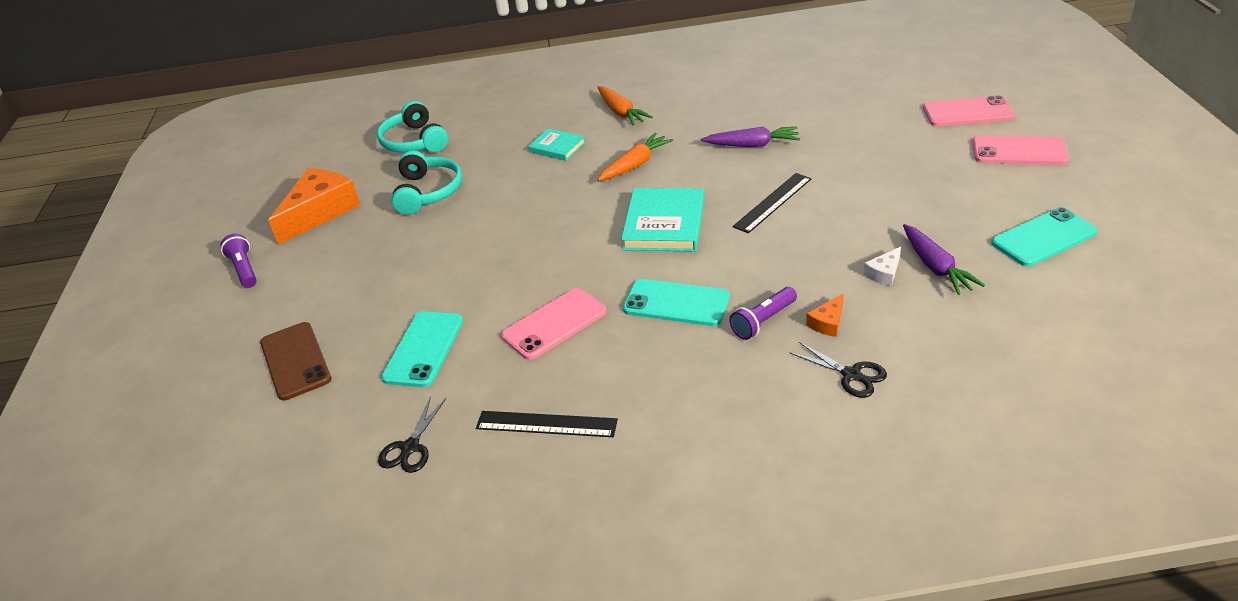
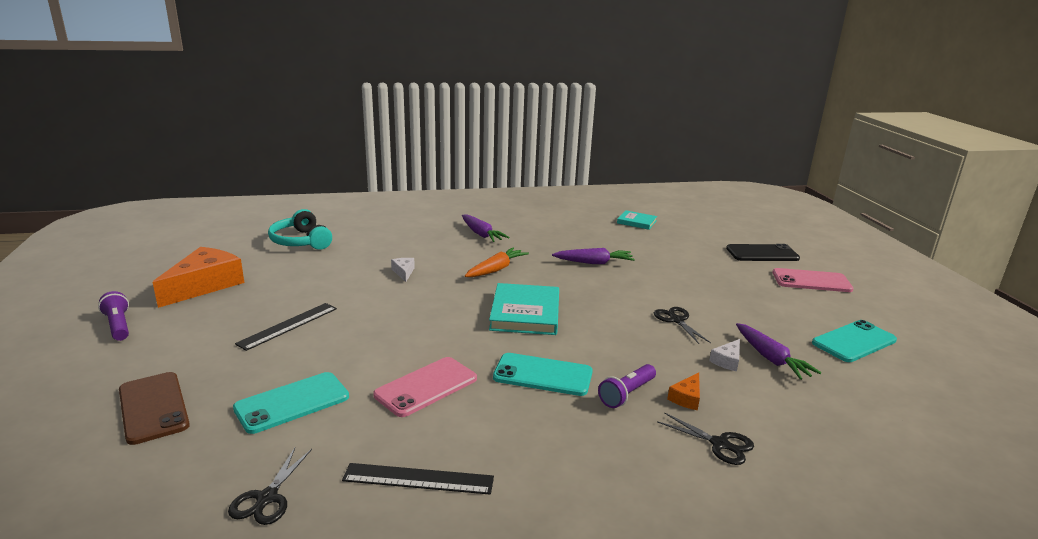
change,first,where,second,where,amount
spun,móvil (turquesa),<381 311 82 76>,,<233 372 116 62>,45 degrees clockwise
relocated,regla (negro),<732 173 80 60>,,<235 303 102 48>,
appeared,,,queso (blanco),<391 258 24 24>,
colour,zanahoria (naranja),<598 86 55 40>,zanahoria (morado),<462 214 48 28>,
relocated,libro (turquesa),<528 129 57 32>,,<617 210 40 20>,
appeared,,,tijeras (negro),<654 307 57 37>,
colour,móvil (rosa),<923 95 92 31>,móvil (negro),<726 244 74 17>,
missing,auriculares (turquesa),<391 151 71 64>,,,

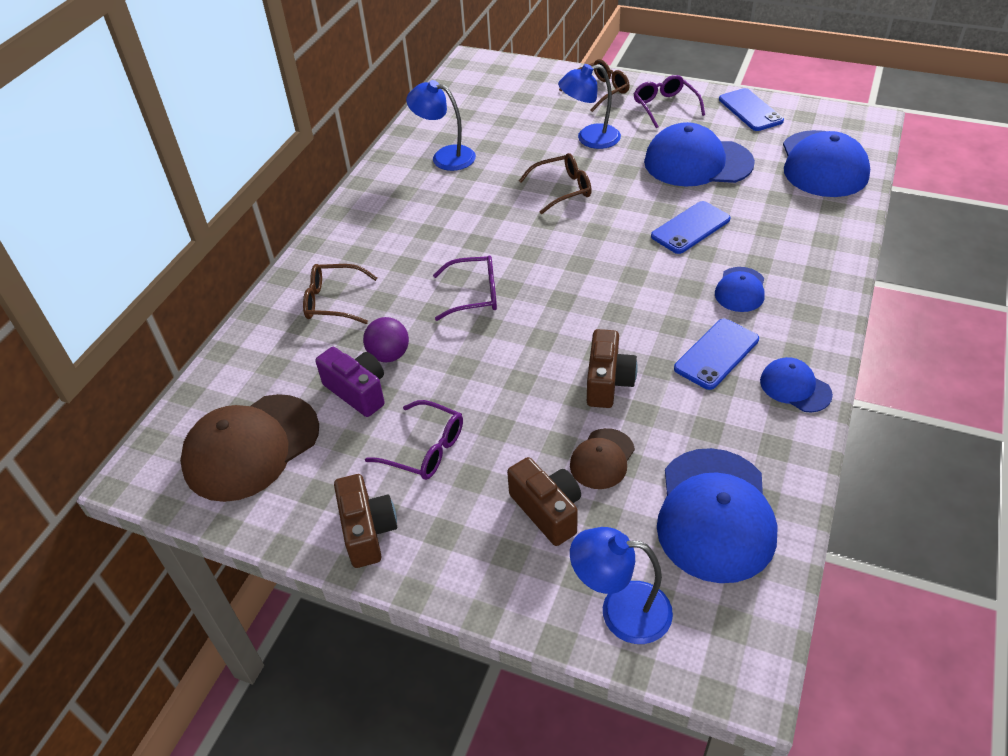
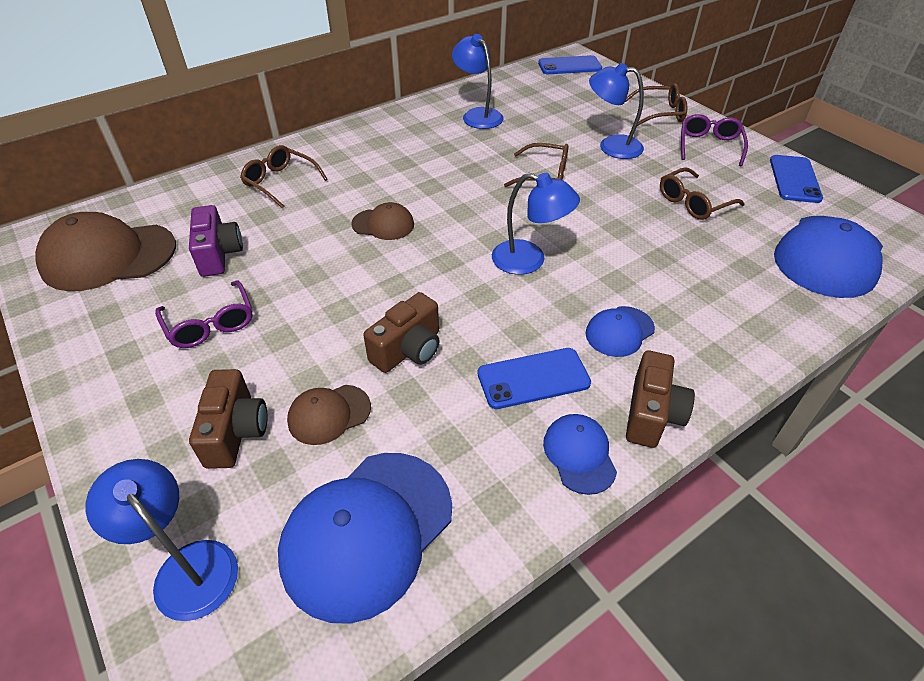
change,first,where,second,where,amount
exchanged,gafas (morado),<433 255 64 66>,gorra (marrón),<351 202 63 38>,
appeared,,,lámpara (azul),<492 173 88 102>,
relocated,móvil (azul),<651 201 80 53>,,<538 55 64 19>,
relocated,cámara (marrón),<334 474 63 94>,,<626 350 69 98>,
exchanged,gorra (azul),<644 122 111 65>,gafas (marrón),<660 167 85 53>,
missing,pelota (morado),<363 317 46 45>,,,

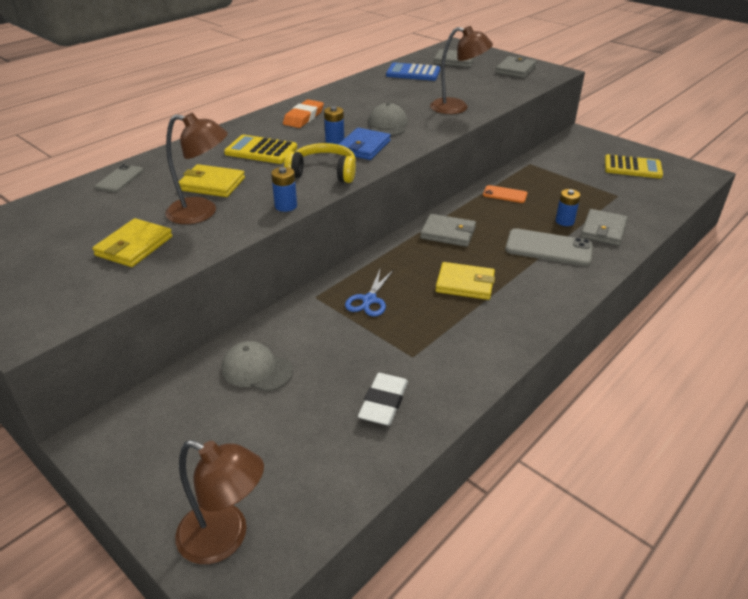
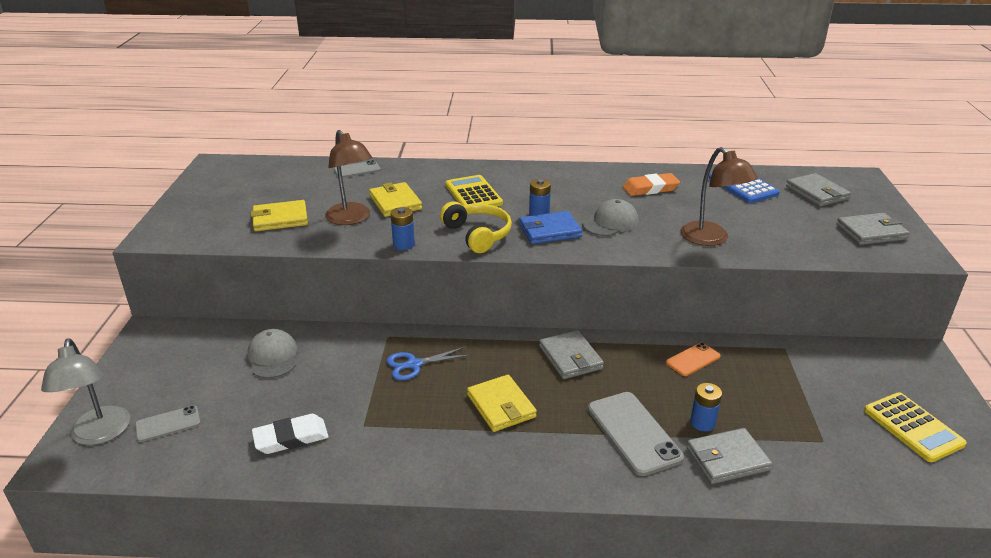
change,first,where,second,where,amount
colour,lámpara (marrón),<175 440 89 124>,lámpara (gris),<41 339 89 106>,
appeared,,,móvil (gris),<135 405 66 37>,
relocated,goma de borrar (naranja),<283 99 41 29>,,<622 173 58 23>,
spun,móvil (naranja),<483 185 44 18>,,<666 343 55 33>,75 degrees clockwise

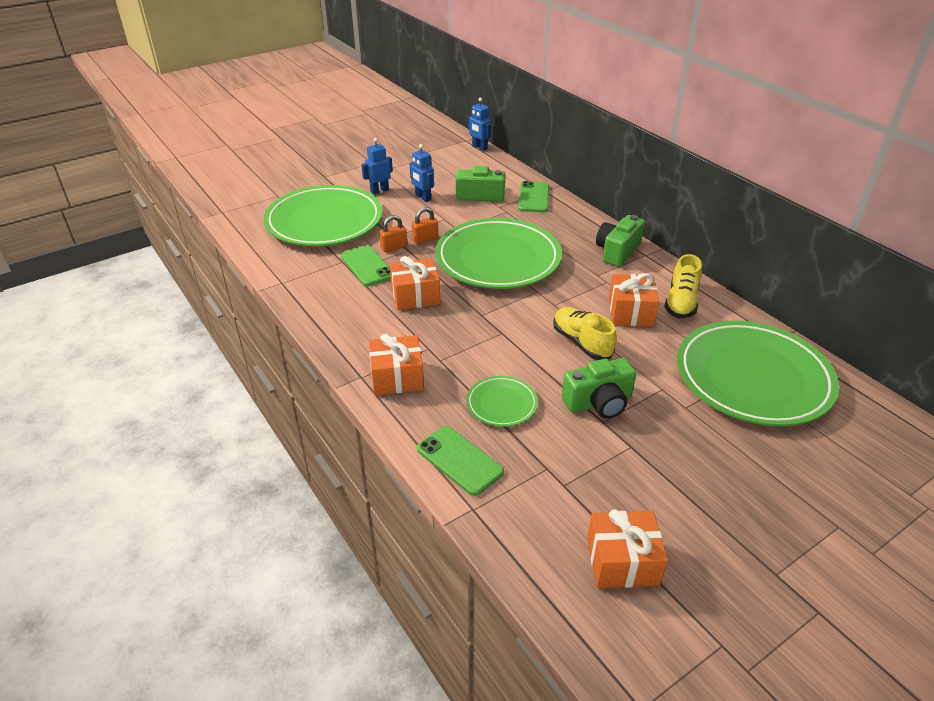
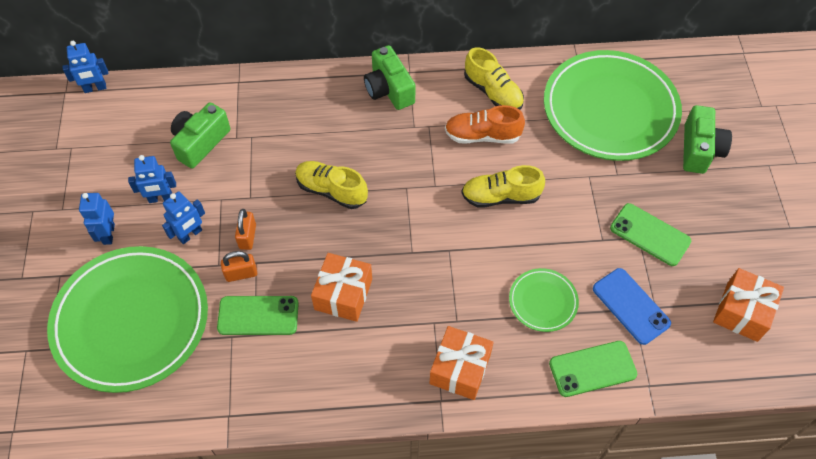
change,first,where,second,where,amount
appeared,,,robot (azul),<162 192 43 52>,
spun,candado (naranja),<379 215 28 37>,,<221 251 36 31>,75 degrees clockwise
exchanged,plato (verde),<435 218 127 71>,zapato (amarillo),<295 161 73 48>,
exchanged,regalo (naranja),<609 273 50 53>,zapato (naranja),<445 105 80 39>,
appeared,,,móvil (azul),<593 268 78 77>,
relocated,móvil (verde),<518 181 31 31>,,<610 203 81 63>,
relocated,cámara (verde),<562 358 74 61>,,<683 105 49 69>,

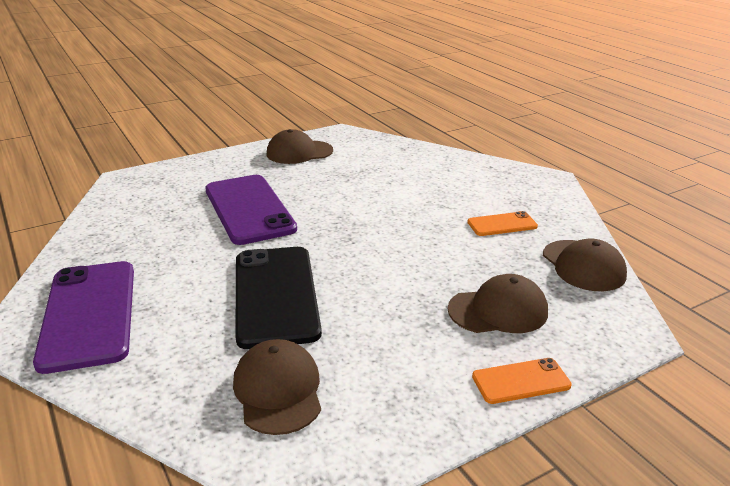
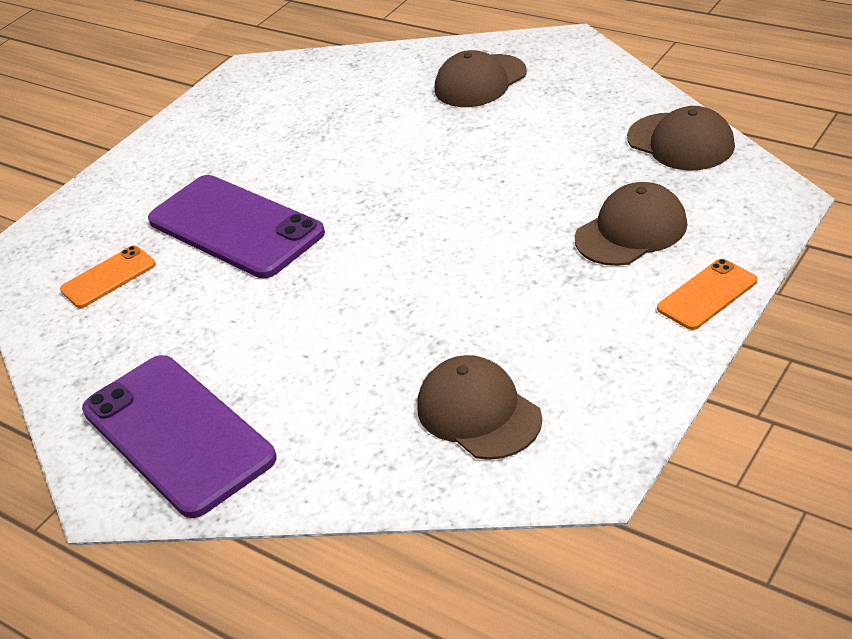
change,first,where,second,where,amount
relocated,móvil (naranja),<467 211 71 25>,,<60 246 96 62>,
relocated,gorra (marrón),<267 129 66 35>,,<435 50 92 57>,
missing,móvil (negro),<235 247 87 102>,,,

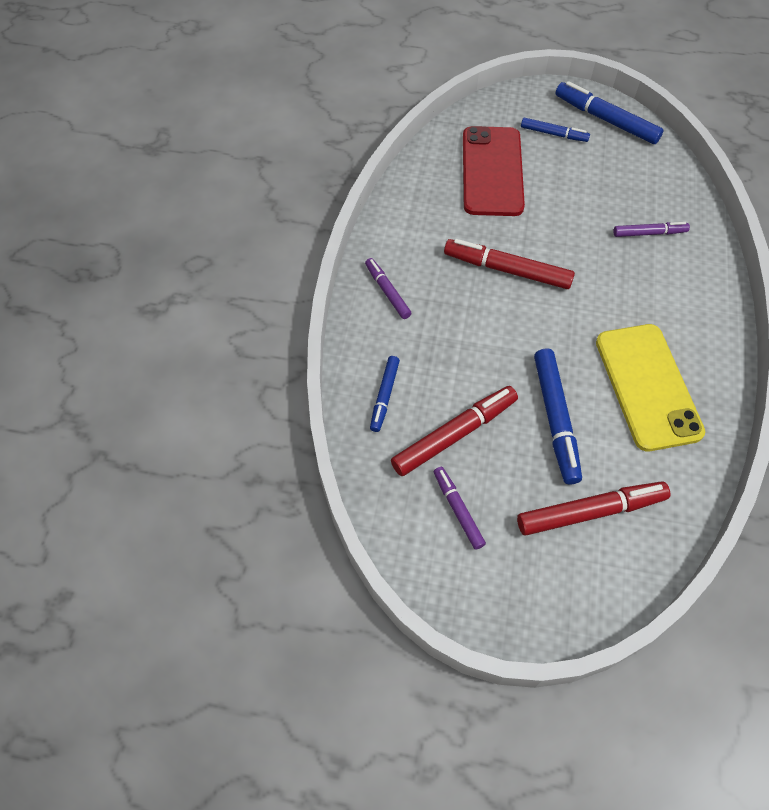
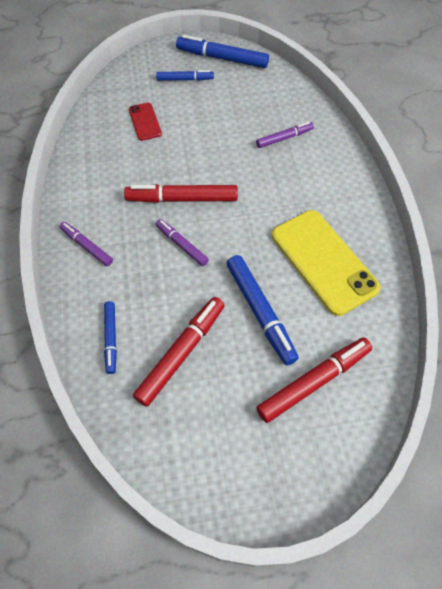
change,first,where,second,where,amount
size,móvil (rojo),<463 126 62 90>,,<129 103 33 38>,x0.48
relocated,rotulador (morado),<434 467 52 83>,,<156 219 53 47>,

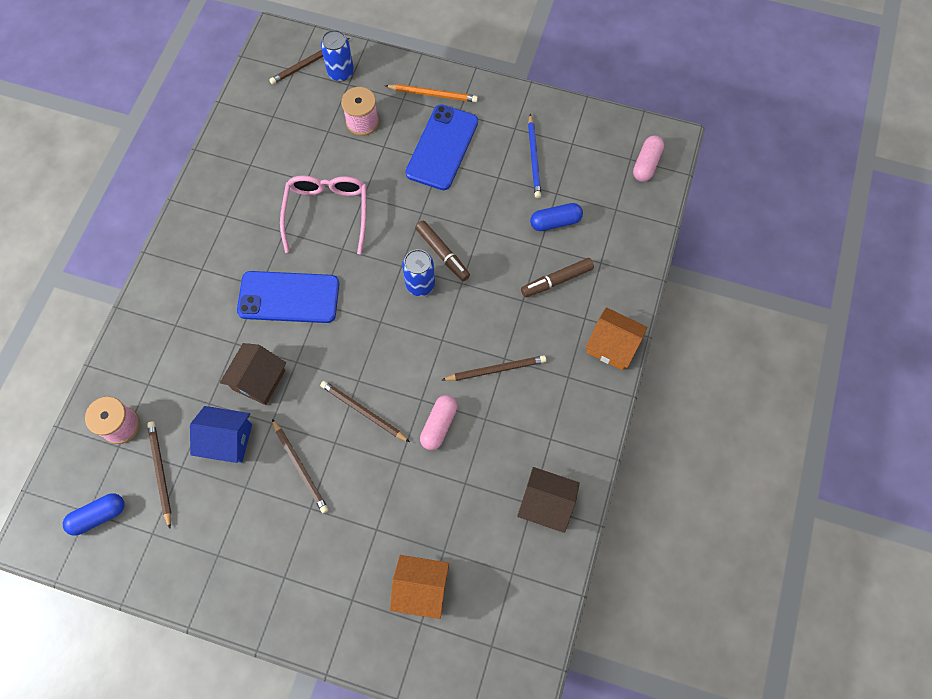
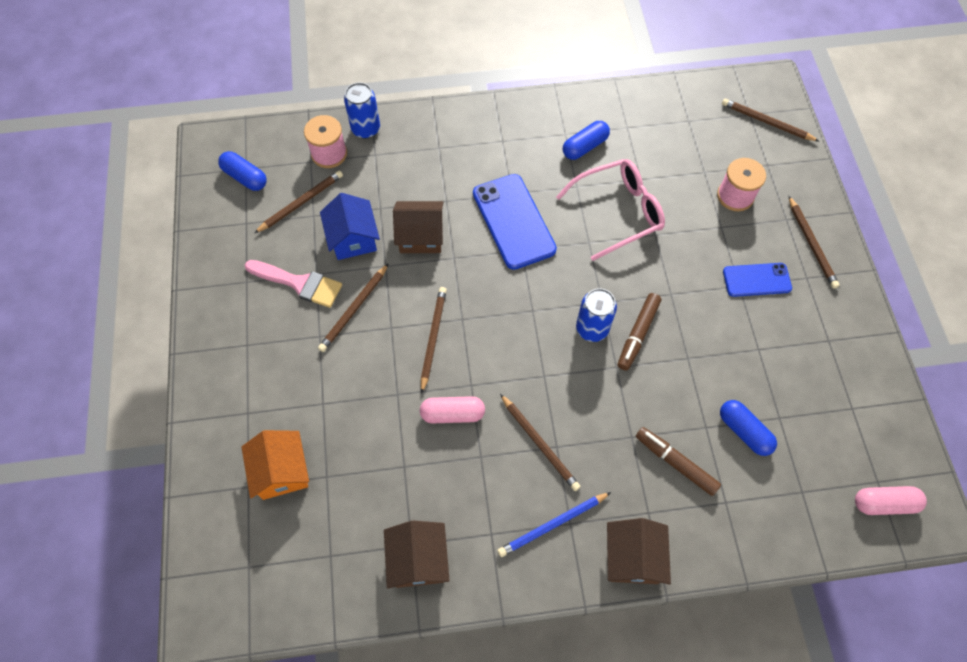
change,first,where,second,where,amount
appeared,,,pincel (rosa),<245 260 97 48>,
relocated,lata (azul),<321 30 33 51>,,<344 82 36 57>,
relocated,lápiz (azul),<528 114 13 84>,,<497 492 114 65>,
appeared,,,cápsula (azul),<563 121 47 39>,
colour,casa (naranja),<585 307 62 63>,casa (marrón),<607 518 64 66>,
size,móvil (azul),<405 104 73 86>,,<723 263 69 34>,x0.60
colour,lápiz (naranja),<385 84 93 18>,lápiz (marrón),<789 196 51 93>,

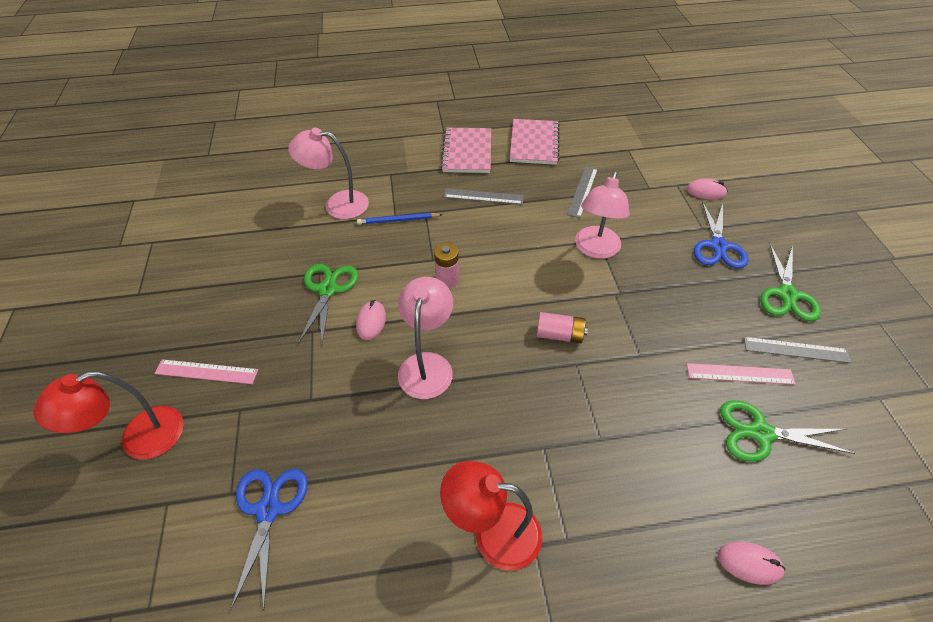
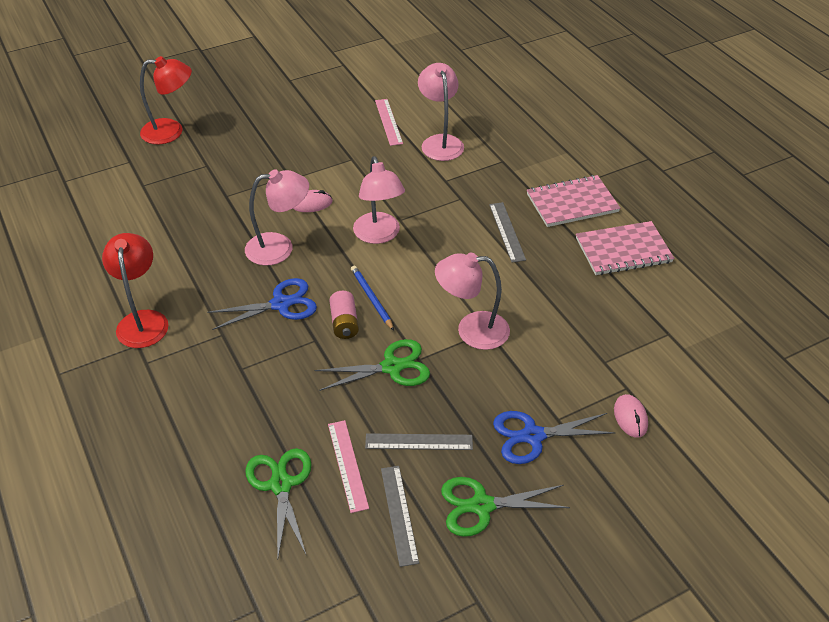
change,first,where,second,where,amount
spun,lámpara (rojo),<33 371 151 89>,,<140 56 52 88>,135 degrees clockwise
relocated,tijeras (azul),<230 469 78 142>,,<207 278 110 52>,
relocated,tijeras (verde),<298 264 60 80>,,<315 339 115 52>,
relocated,lápiz (azul),<357 213 86 12>,,<351 266 43 65>,
exchanged,pila (rosa),<434 243 25 45>,lámpara (rosa),<353 156 52 88>,
relocated,regla (gris),<567 166 31 52>,,<365 433 108 17>,
relocated,regla (rosa),<154 359 104 25>,,<375 99 28 47>,
missing,ratón (rosa),<718 541 67 44>,,,

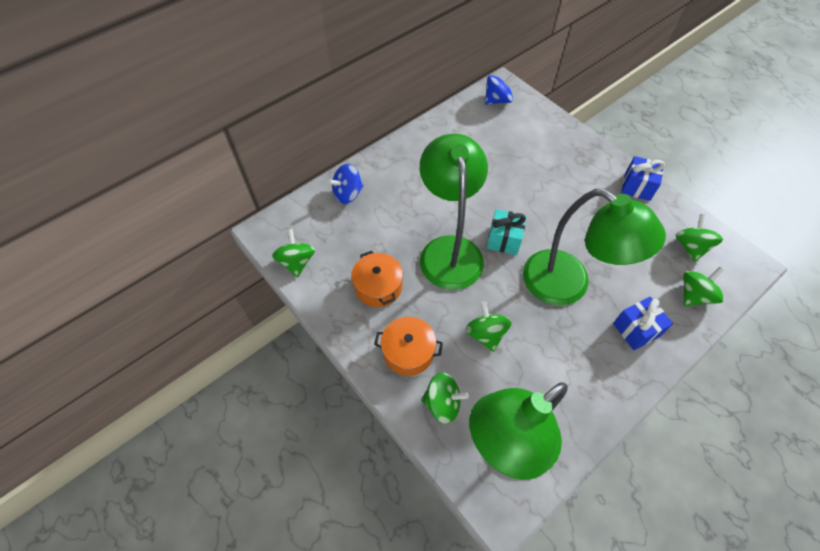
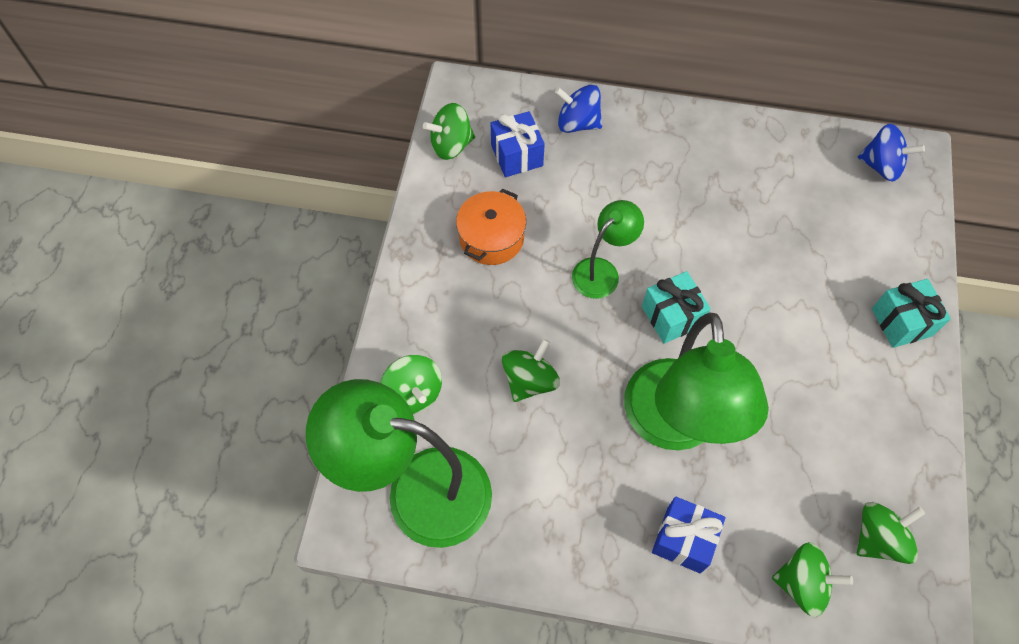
change,first,where,second,where,amount
spun,peonza (verde),<272 229 43 48>,,<423 103 52 57>,150 degrees counterclockwise
relocated,regalo (azul),<621 156 44 45>,,<491 111 54 66>,
size,lámpara (verde),<420 134 68 156>,,<572 200 72 99>,x0.52
appeared,,,regalo (turquesa),<872 279 79 69>,
missing,olla (naranja),<374 317 69 59>,,,

